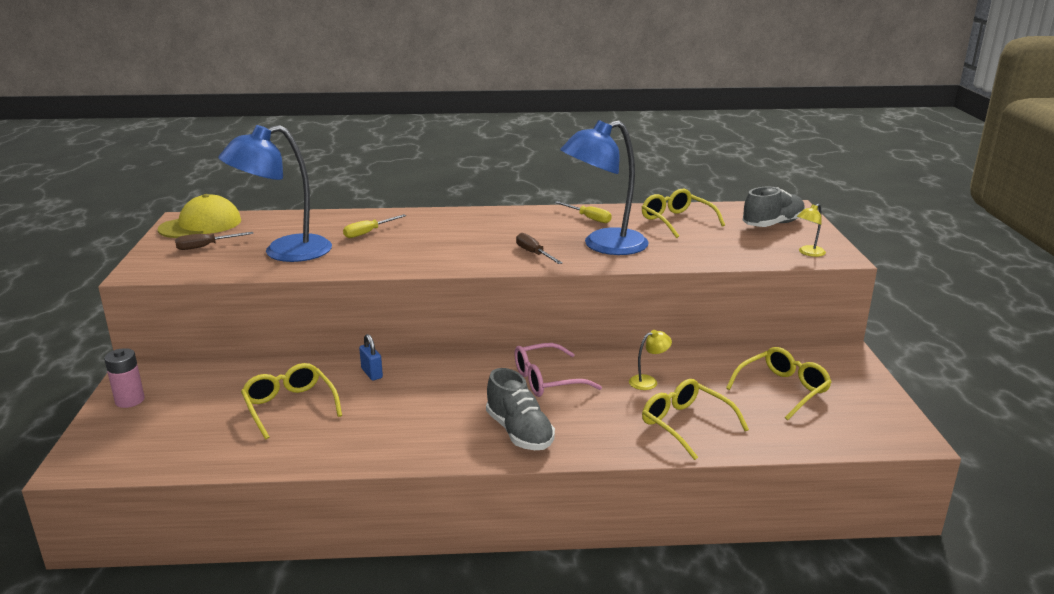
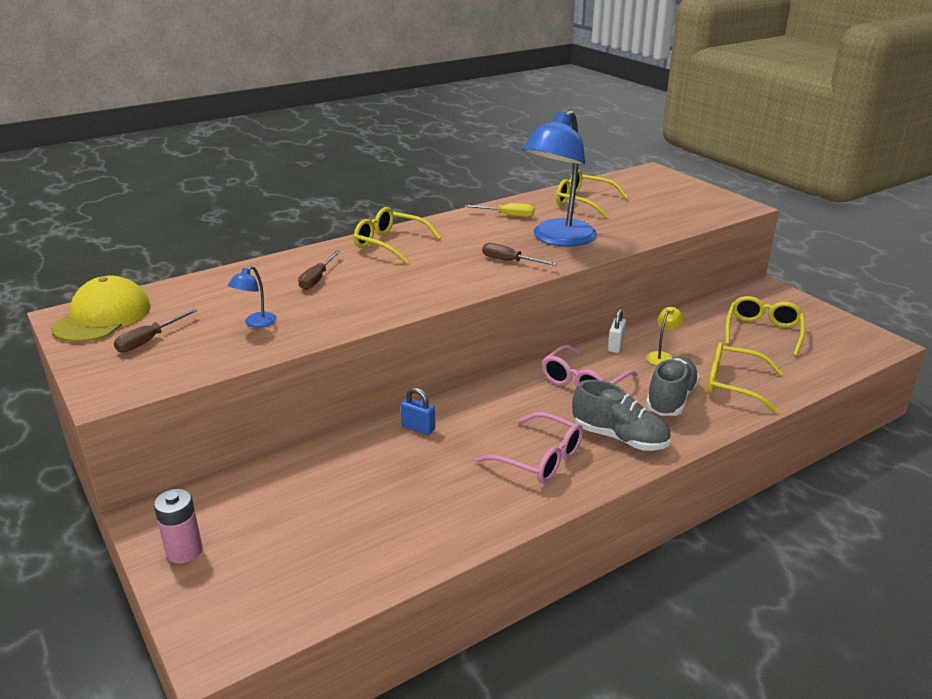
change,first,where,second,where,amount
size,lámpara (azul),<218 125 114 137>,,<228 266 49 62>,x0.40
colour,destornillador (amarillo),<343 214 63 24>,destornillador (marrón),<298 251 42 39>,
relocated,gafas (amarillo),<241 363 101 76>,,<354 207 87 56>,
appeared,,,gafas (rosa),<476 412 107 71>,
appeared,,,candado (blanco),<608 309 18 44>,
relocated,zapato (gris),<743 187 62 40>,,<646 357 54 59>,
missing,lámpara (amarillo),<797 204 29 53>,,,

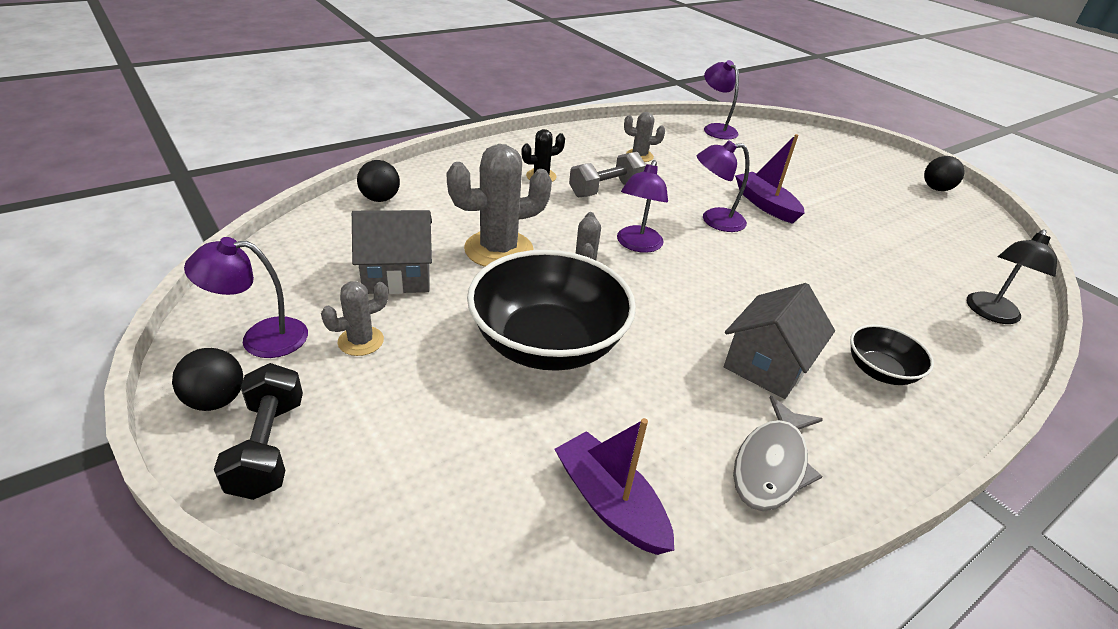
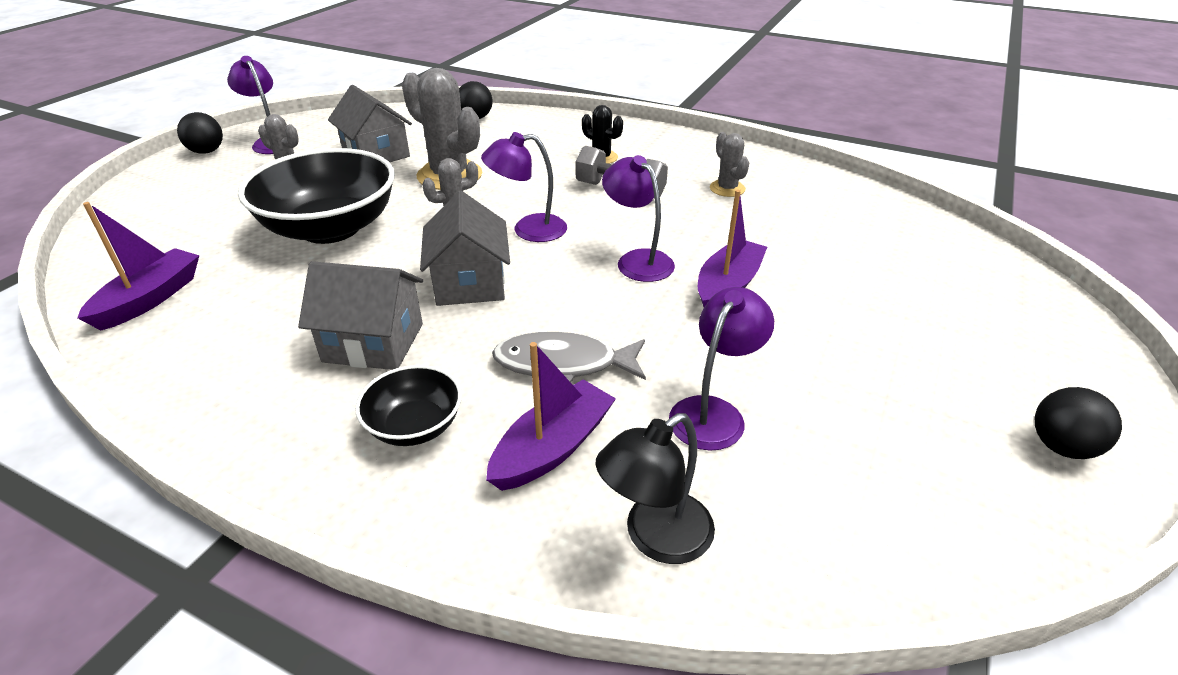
change,first,where,second,where,amount
appeared,,,casa (gris),<420 191 90 115>,
appeared,,,barco (morado),<486 342 130 149>,
relocated,pez (gris),<733 396 90 115>,,<492 332 154 50>,
spun,lámpara (negro),<967 229 90 95>,,<595 413 120 151>,45 degrees counterclockwise
relocated,lámpara (morado),<704 60 35 79>,,<669 287 105 164>,
missing,mancuerna (negro),<214 363 89 137>,,,

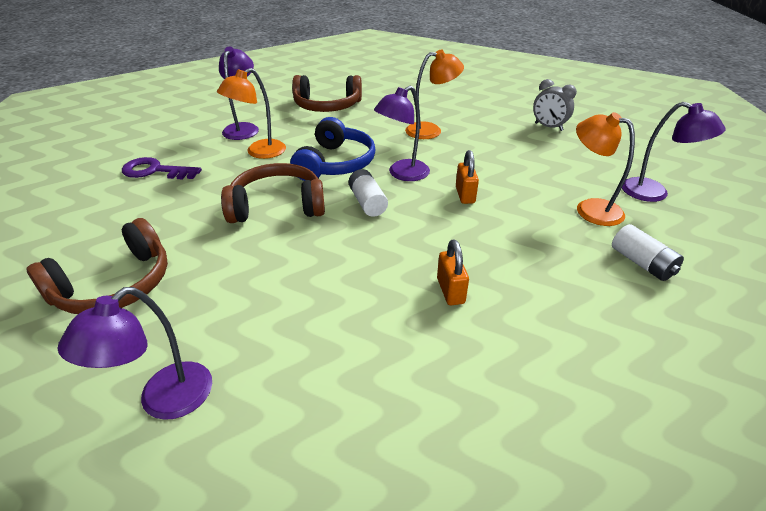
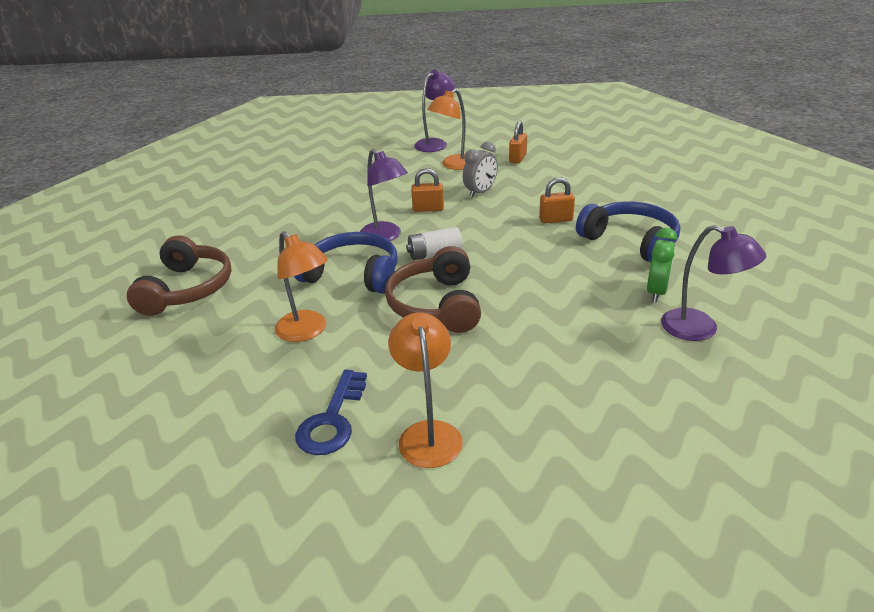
change,first,where,second,where,amount
colour,llave (morado),<122 157 80 22>,llave (azul),<295 369 72 86>,
relocated,lámpara (naranja),<405 49 59 90>,,<388 312 75 156>,
relocated,despertador (gris),<533 79 44 52>,,<463 142 35 56>,
exchanged,pila (blanco),<612 224 72 57>,candado (naranja),<509 121 18 43>,
appeared,,,auriculares (azul),<576 201 104 61>,
appeared,,,despertador (verde),<647 228 30 74>,
missing,auriculares (marrón),<26 218 142 96>,,,
missing,lámpara (morado),<219 46 40 94>,,,

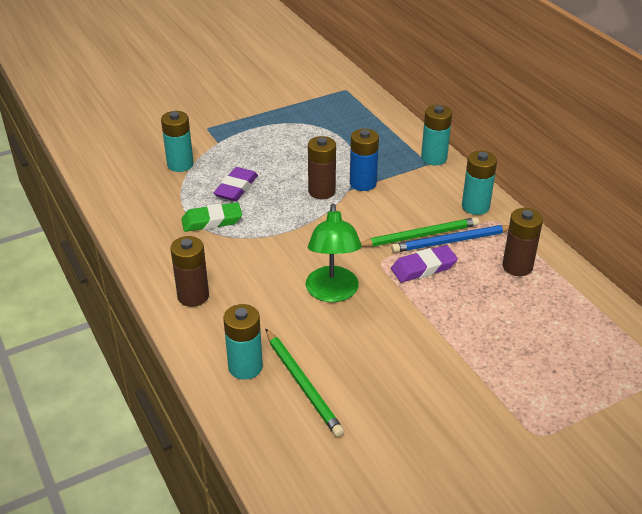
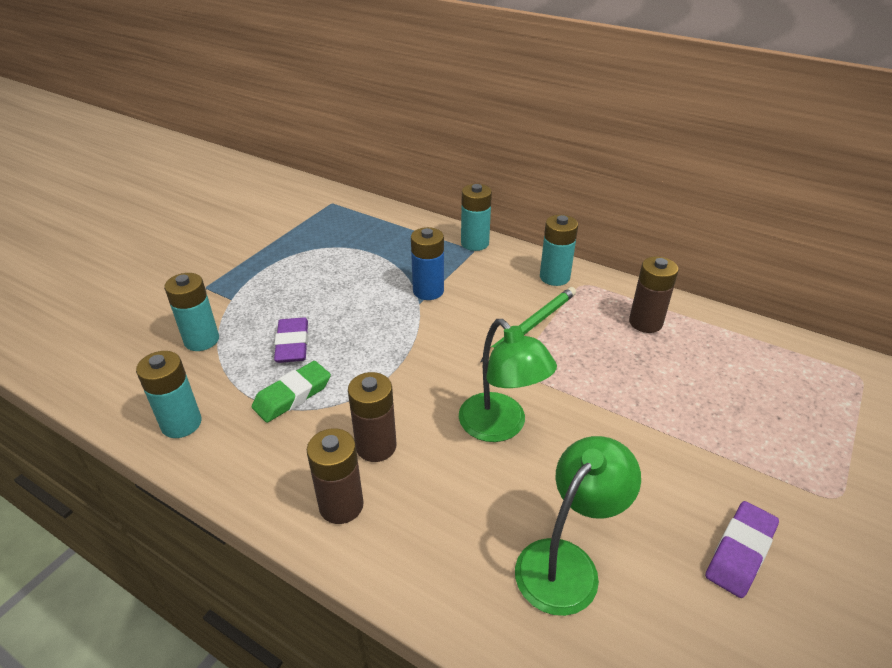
change,first,where,second,where,amount
relocated,pila (turquesa),<223 304 40 76>,,<136 351 66 87>,
relocated,pila (marrón),<308 136 28 63>,,<348 372 49 90>,
exchanged,lápiz (verde),<265 329 80 108>,lámpara (verde),<515 436 126 180>,
relocated,goma de borrar (morado),<391 245 67 37>,,<705 501 74 97>,
missing,lápiz (azul),<391 225 118 28>,,,

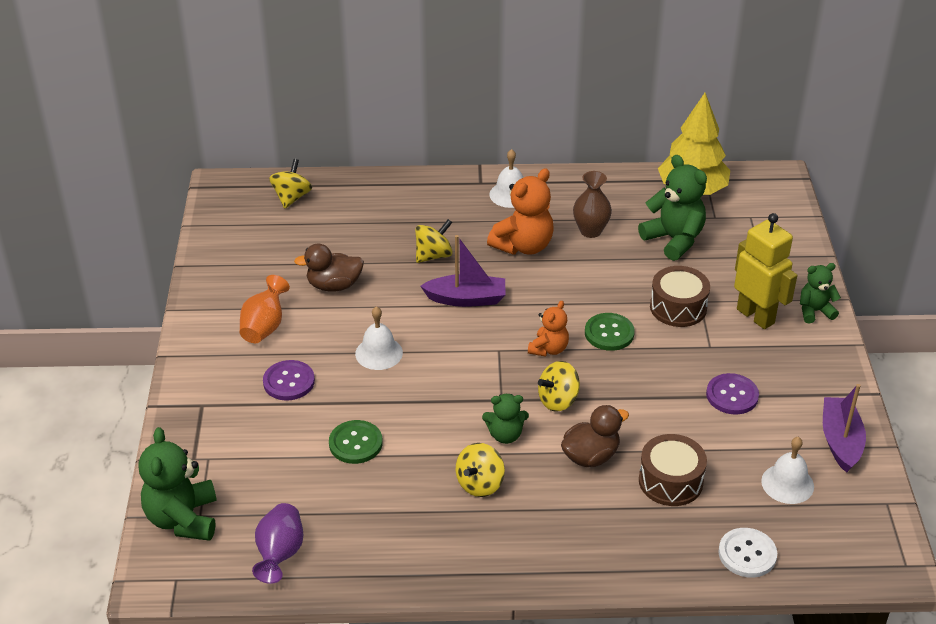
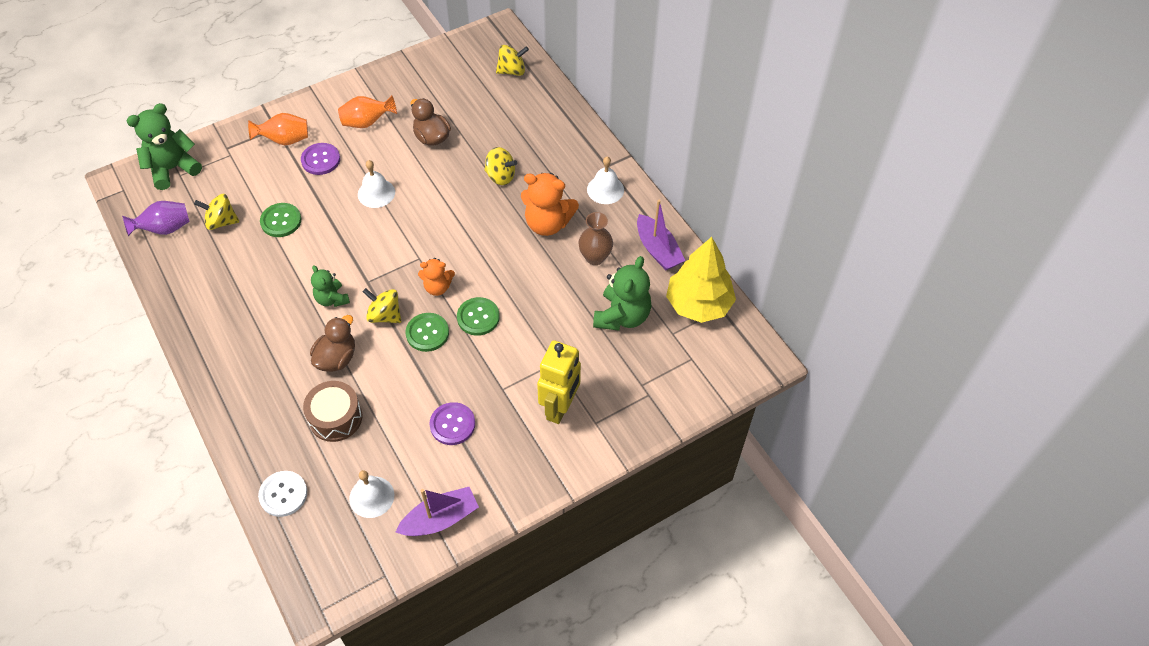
change,first,where,second,where,amount
relocated,peonza (amarillo),<456 443 49 54>,,<194 194 45 36>,
appeared,,,florero (naranja),<248 113 60 32>,
spun,pato (marrón),<561 405 68 62>,,<310 315 45 57>,90 degrees counterclockwise
appeared,,,botón (verde),<406 313 43 39>,
relocated,barco (morado),<421 235 84 72>,,<637 200 48 70>,
missing,tambor (marrón),<650 266 60 61>,,,
missing,osito (verde),<800 263 41 60>,,,

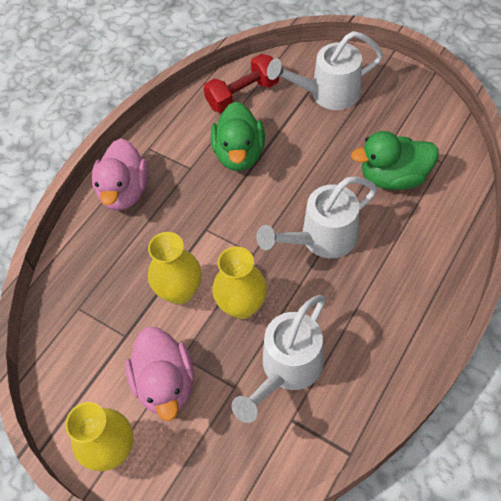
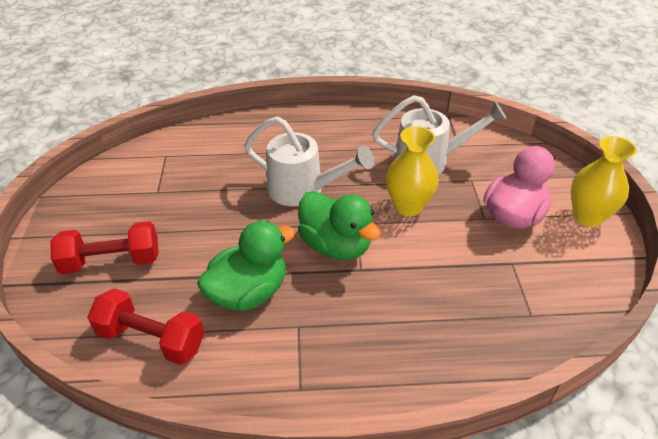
change,first,where,second,where,amount
exchanged,regadera (blanco),<267 31 116 79>,mancuerna (rojo),<50 221 109 53>,
relocated,pato (verde),<351 131 88 59>,,<298 191 83 69>,
missing,pato (rosa),<91 138 58 73>,,,
missing,florero (amarillo),<148 232 53 72>,,,

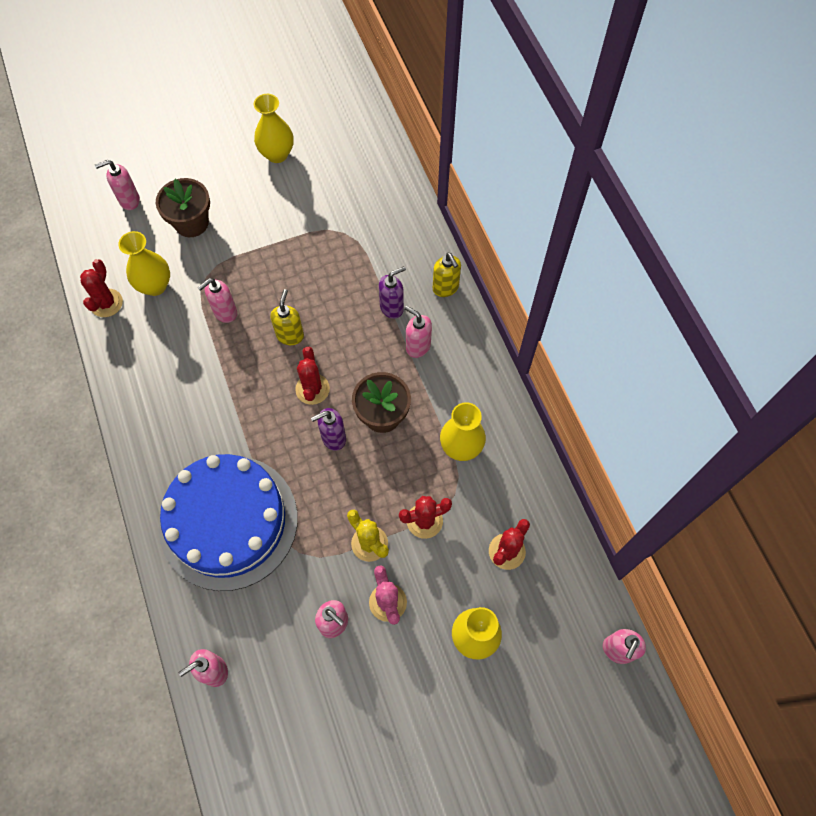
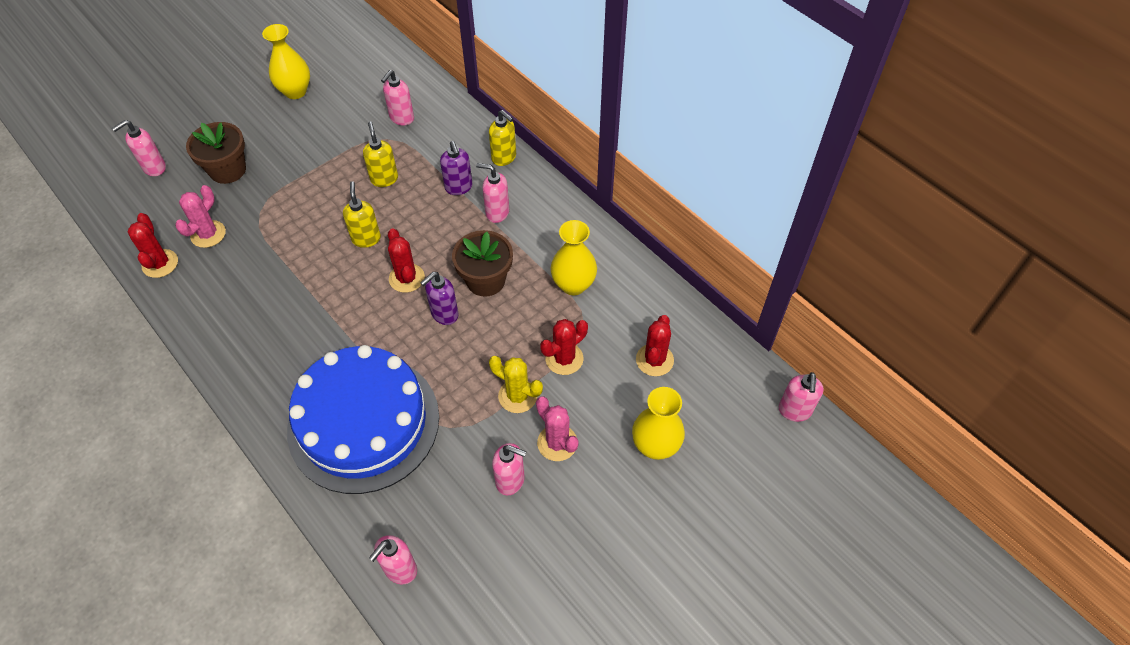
change,first,where,second,where,amount
exchanged,florero (amarillo),<118 231 52 65>,cactus (rosa),<175 185 51 63>,
appeared,,,dispensador de jabón (amarillo),<363 122 35 65>,
relocated,dispensador de jabón (rosa),<197 278 40 45>,,<381 70 33 55>,
spun,dispensador de jabón (morado),<379 266 27 53>,,<440 141 33 54>,120 degrees clockwise

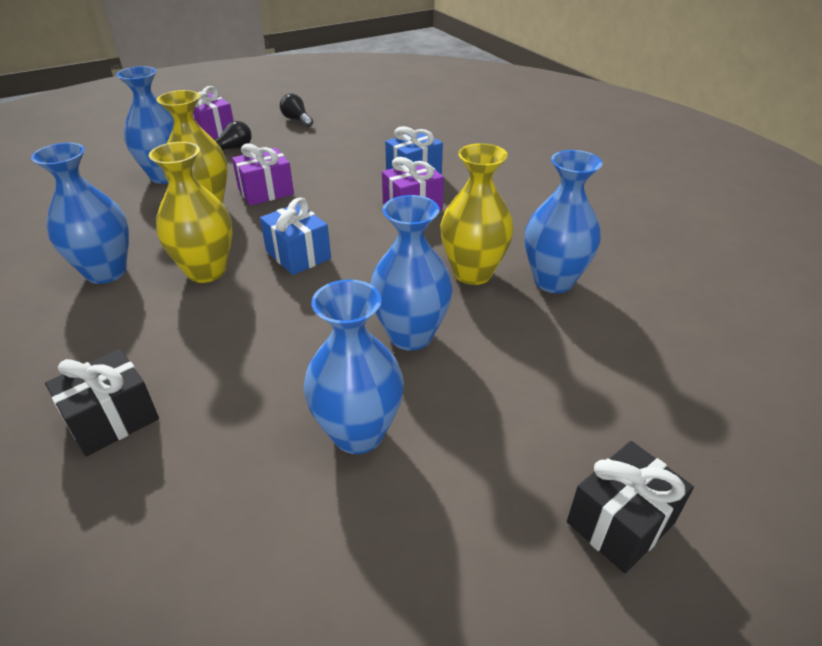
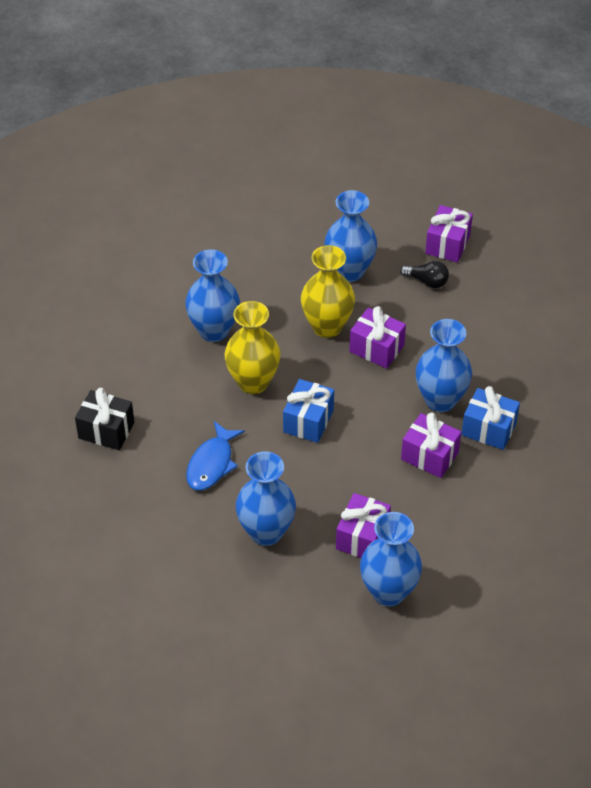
change,first,where,second,where,amount
appeared,,,pez (azul),<186 421 59 70>,
exchanged,florero (amarillo),<440 143 74 142>,regalo (morado),<336 493 55 65>,
relocated,florero (azul),<304 279 100 175>,,<416 319 56 93>,
missing,bombilla (negro),<280 94 33 33>,,,
missing,regalo (negro),<567 441 127 132>,,,

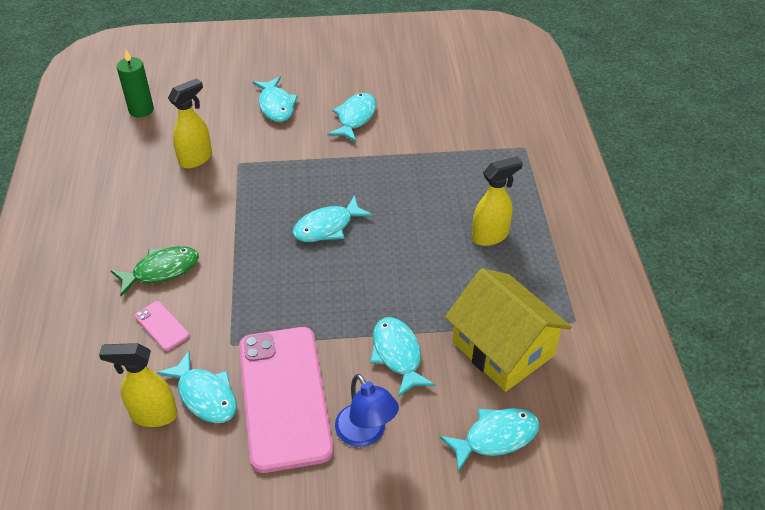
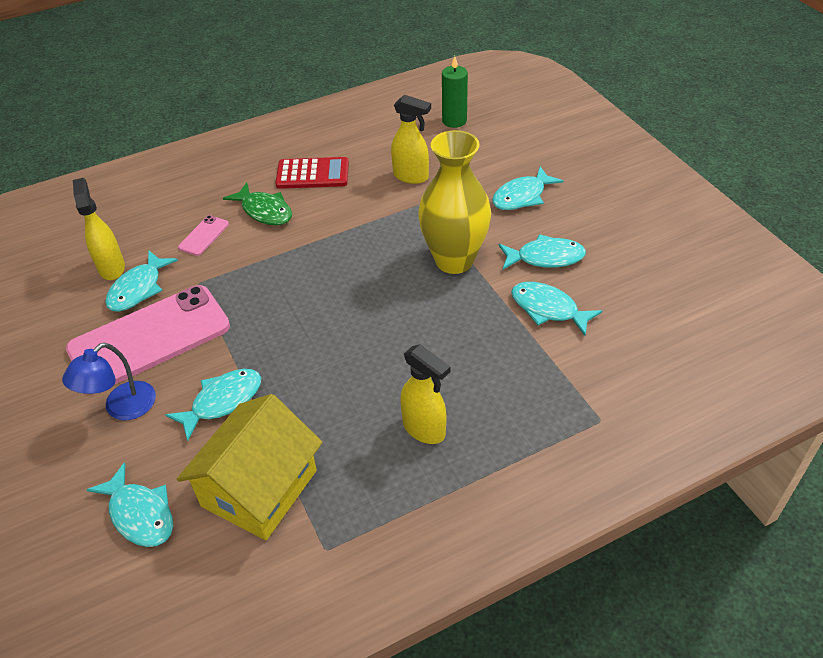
change,first,where,second,where,amount
appeared,,,calculadora (rojo),<275 157 74 32>,
appeared,,,florero (amarillo),<418 130 73 144>,
relocated,pez (turquesa),<292 195 81 47>,,<511 282 91 54>,

